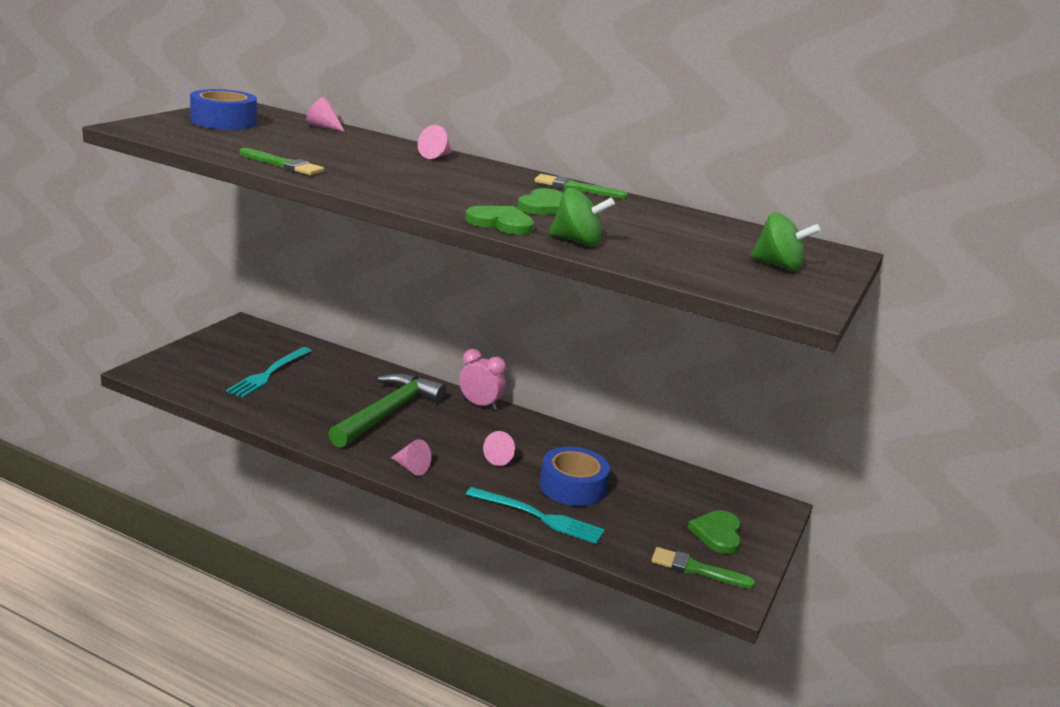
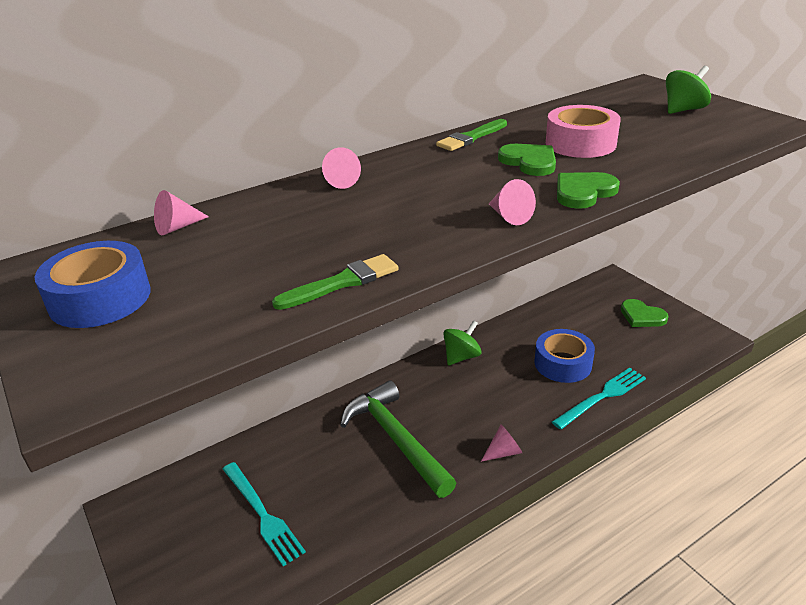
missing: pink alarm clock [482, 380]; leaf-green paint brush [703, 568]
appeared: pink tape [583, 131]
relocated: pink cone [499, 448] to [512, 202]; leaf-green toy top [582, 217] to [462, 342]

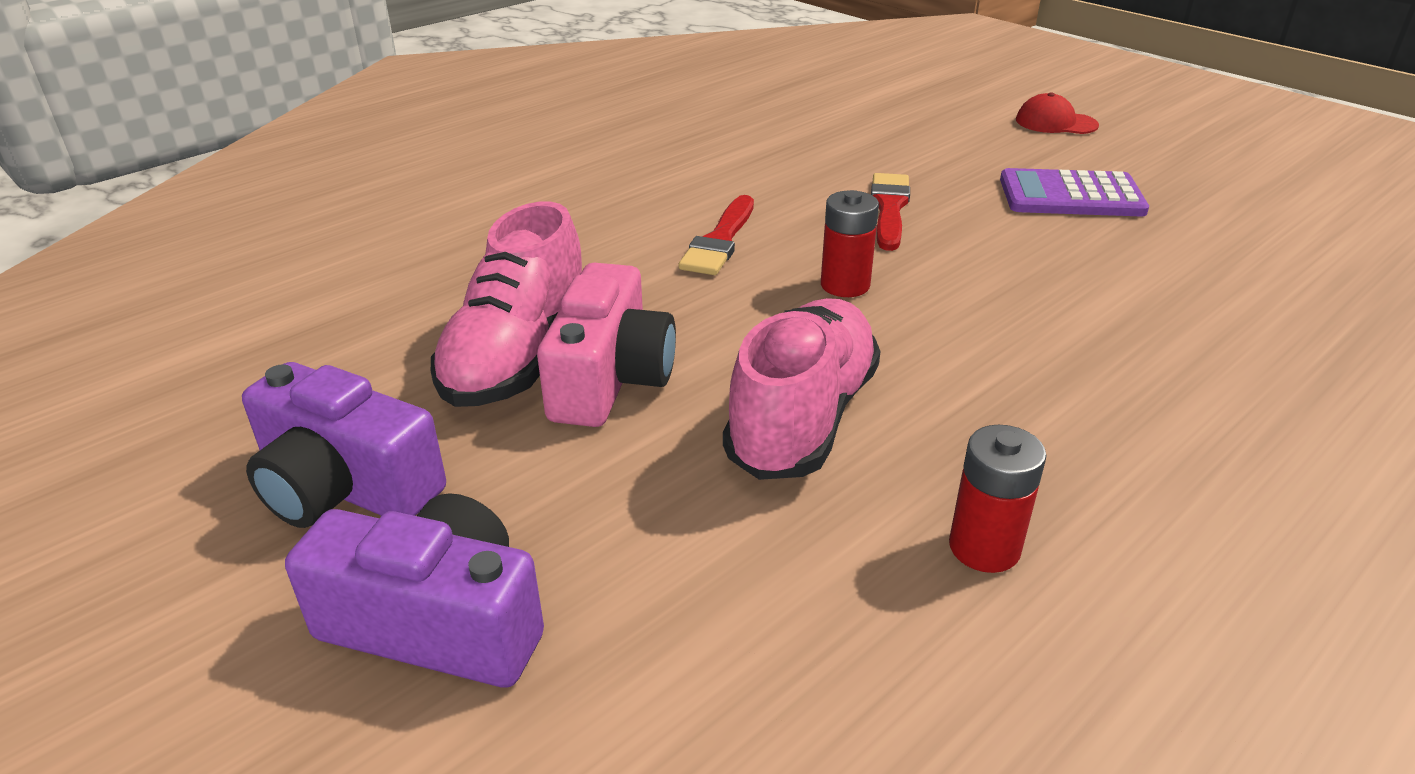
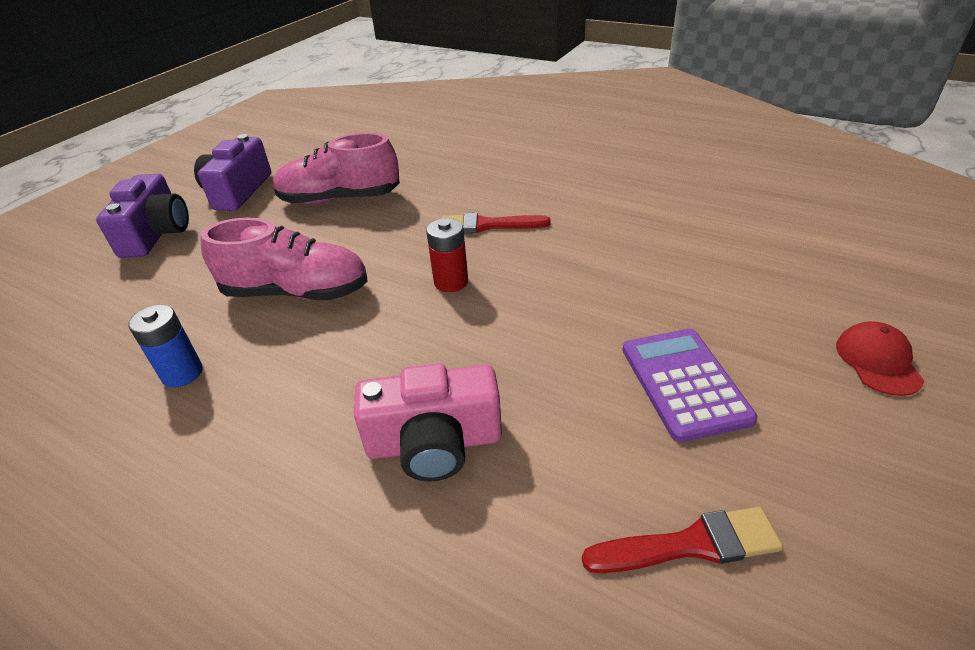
relocated: pink photo camera [606, 345] to [428, 422]; red paint brush [890, 212] to [682, 540]
colour: red battery [997, 499] to blue battery [166, 346]

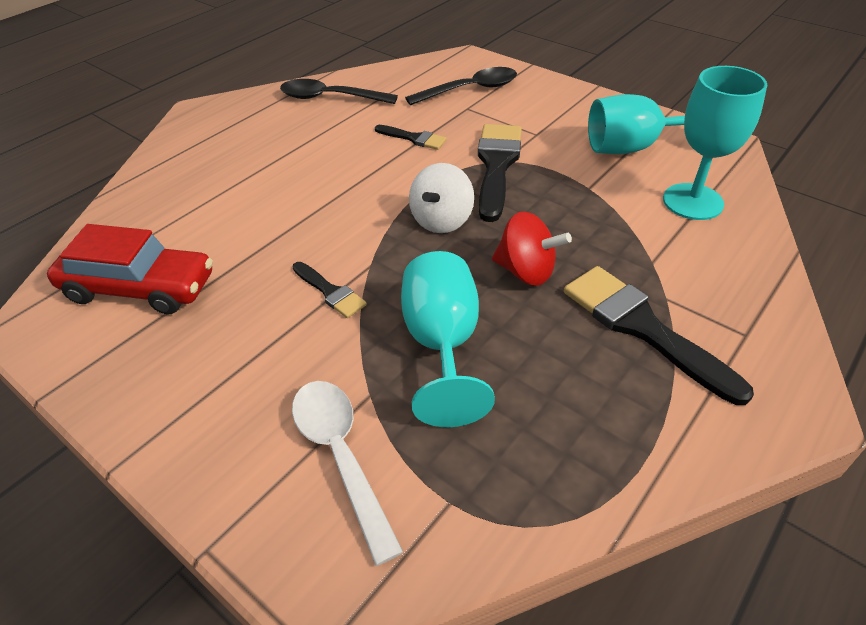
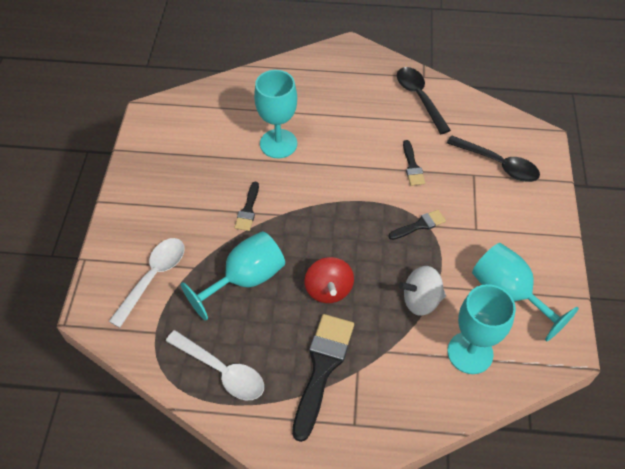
missing: red car [130, 269]
appeared: pure white tablespoon [215, 365]; turquoise goblet [275, 114]
relocated: pure white toy top [441, 198] to [422, 291]
size: black paint brush [500, 173] = [417, 225] x0.52

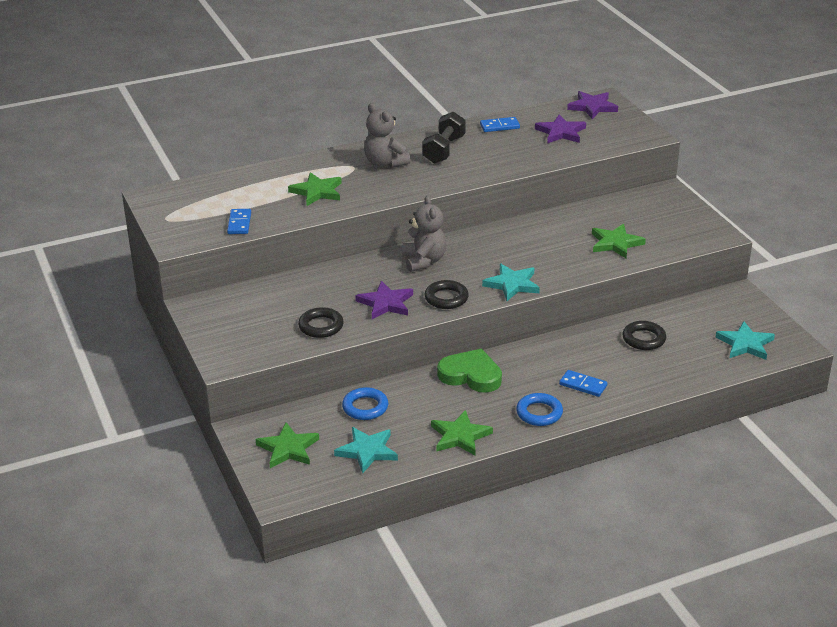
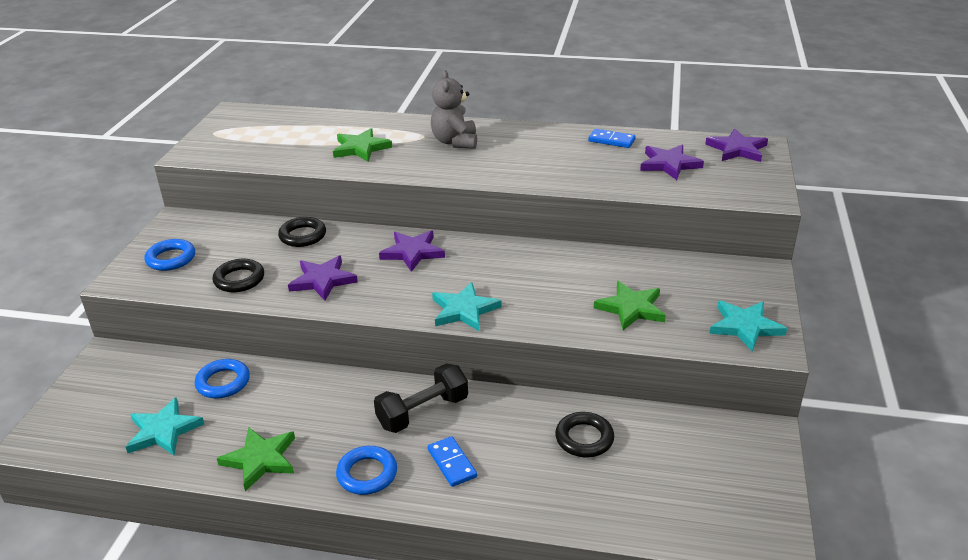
missing: blue domino tile [239, 221]; leaf-green star shape [287, 445]; leaf-green love heart [469, 371]
appeared: blue torus [170, 255]
relocated: black hand weight [443, 138] to [421, 398]; black torus [447, 294] to [302, 232]; turquoise star shape [745, 340] to [748, 326]
exchanged: ash-grey teddy [424, 234] to violet star shape [412, 251]

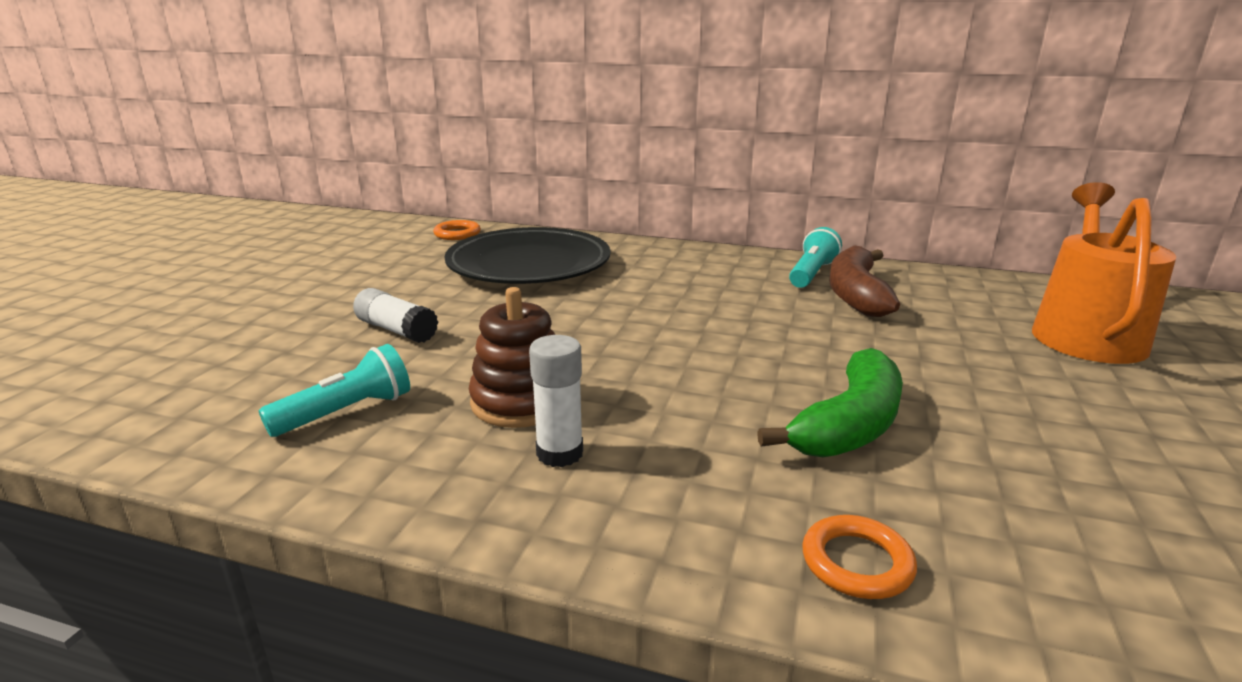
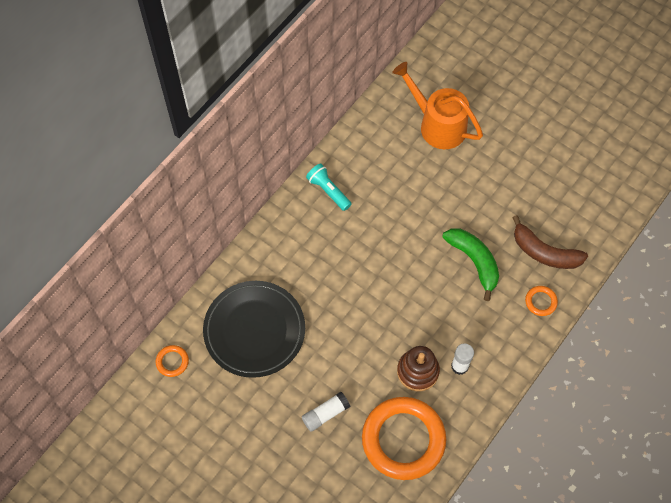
relocated: brown toy banana [864, 281] to [550, 242]
exchanged: turquoise flashlight [334, 390] to bright orange torus [404, 438]

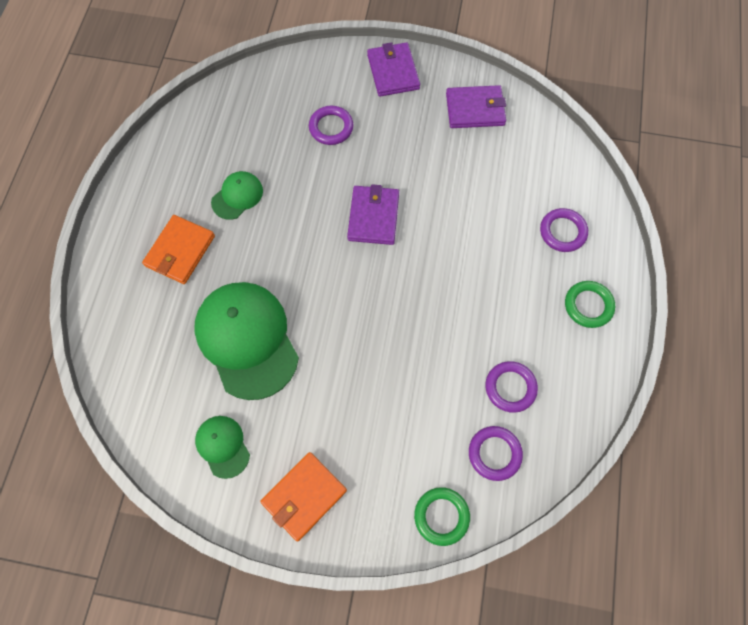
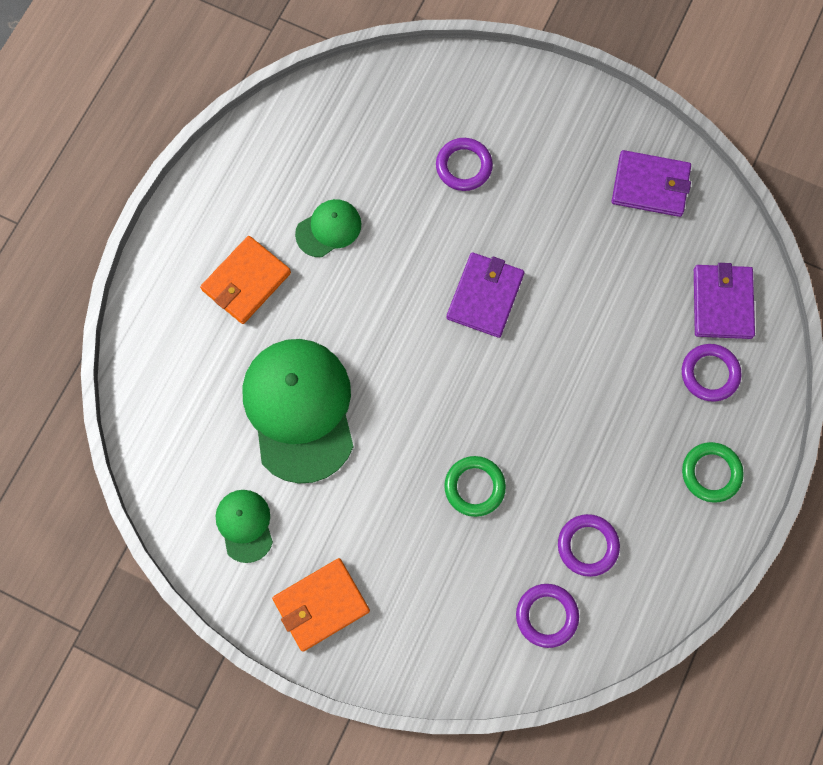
relocated: violet wallet [393, 69] to [724, 301]; leaf-green torus [442, 516] to [475, 486]

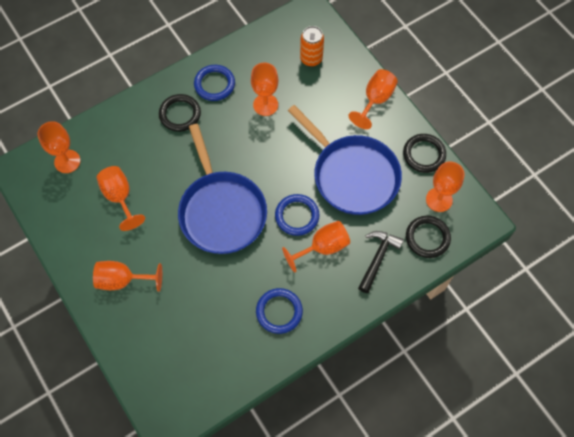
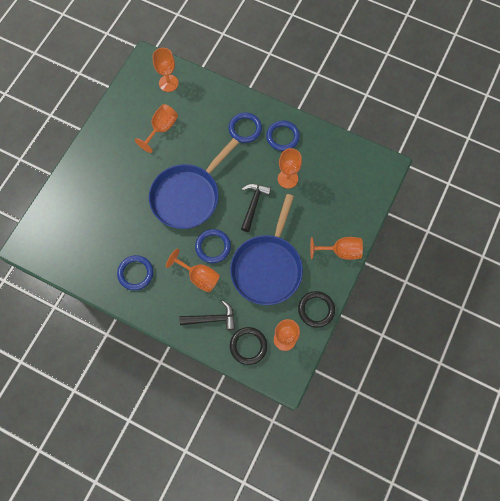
missing: bright orange goblet [127, 276]; bright orange soda can [312, 46]
appeared: black carpenter's hammer [256, 208]
colour: black torus [180, 113] to blue torus [245, 127]

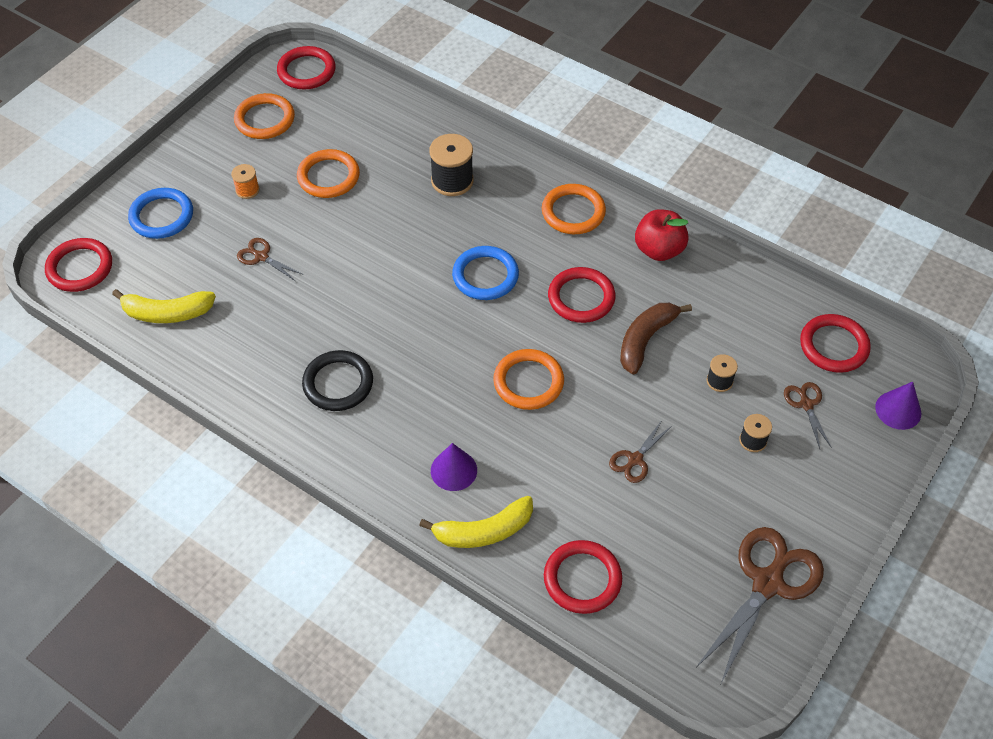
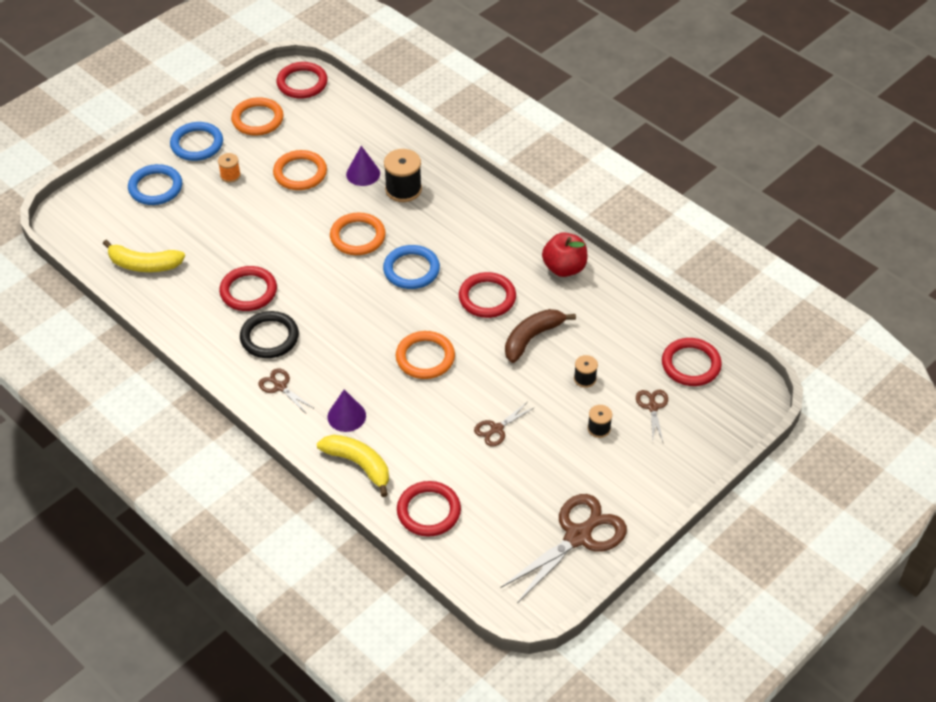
appeared: blue torus [196, 141]
relocated: red torus [78, 265] to [248, 288]; brown shears [269, 259] to [286, 390]; bright orange torus [574, 209] to [358, 233]; violet cone [898, 406] to [363, 166]
spun: golden toy banana [476, 522] = [353, 466] 135 degrees counterclockwise

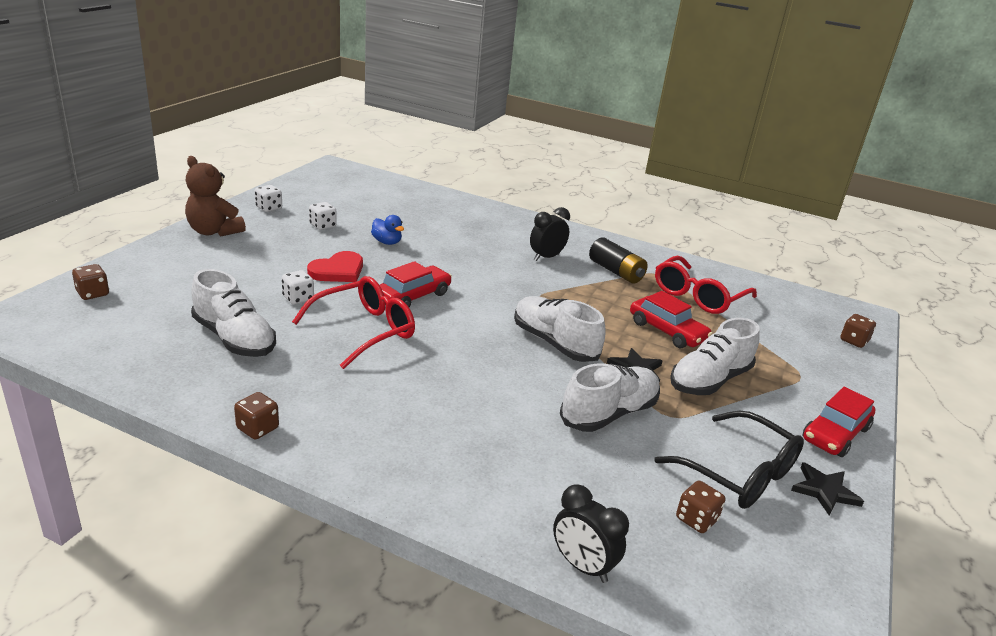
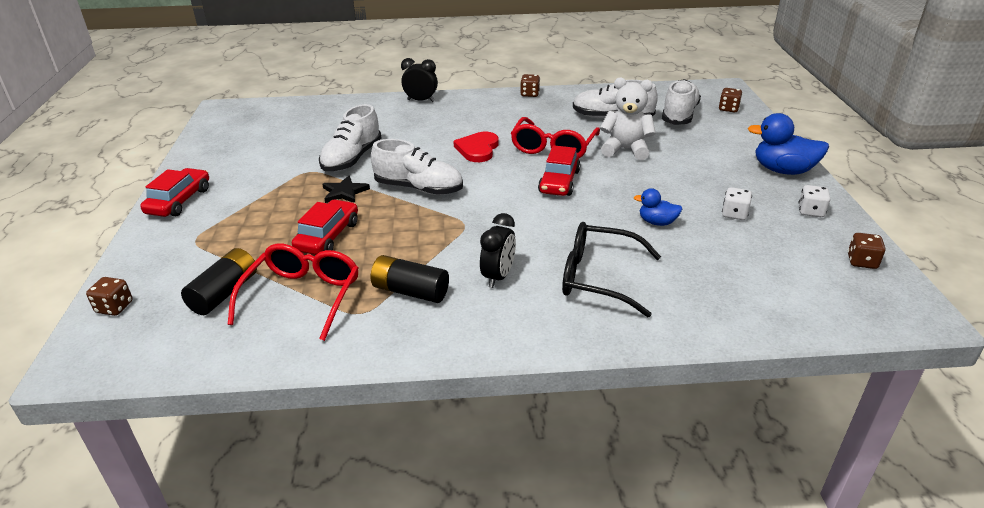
missing: black star shape [827, 489]
appeared: black battery [219, 281]
relocated: red love heart [335, 266] to [476, 147]; black alarm clock [591, 533] to [419, 80]; black eyeglasses [729, 460] to [611, 269]; pure white shoe [715, 356] to [681, 102]; brown dice [701, 507] to [866, 251]
exchanged: brown teddy [215, 196] to blue duck [788, 144]; pure white dice [298, 287] to pure white teddy [628, 119]
spun: red car [671, 319] = [325, 227] 90 degrees clockwise

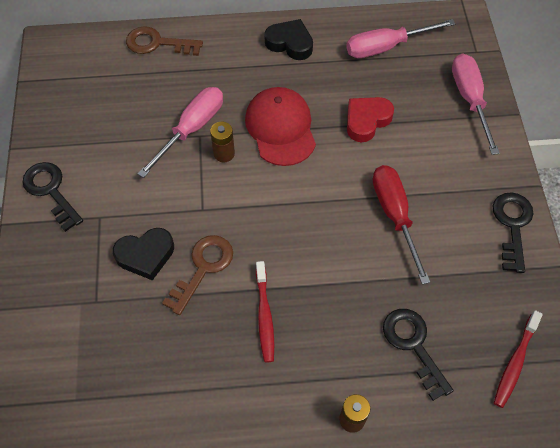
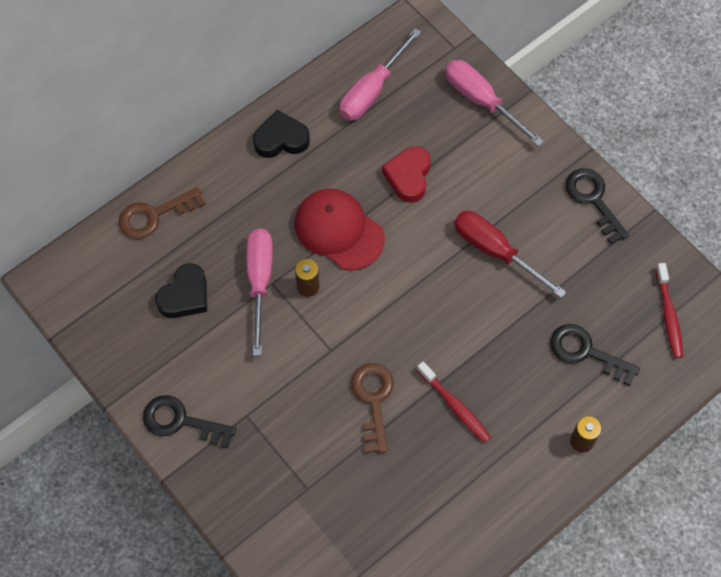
relocated: black love heart [143, 254] to [181, 290]

